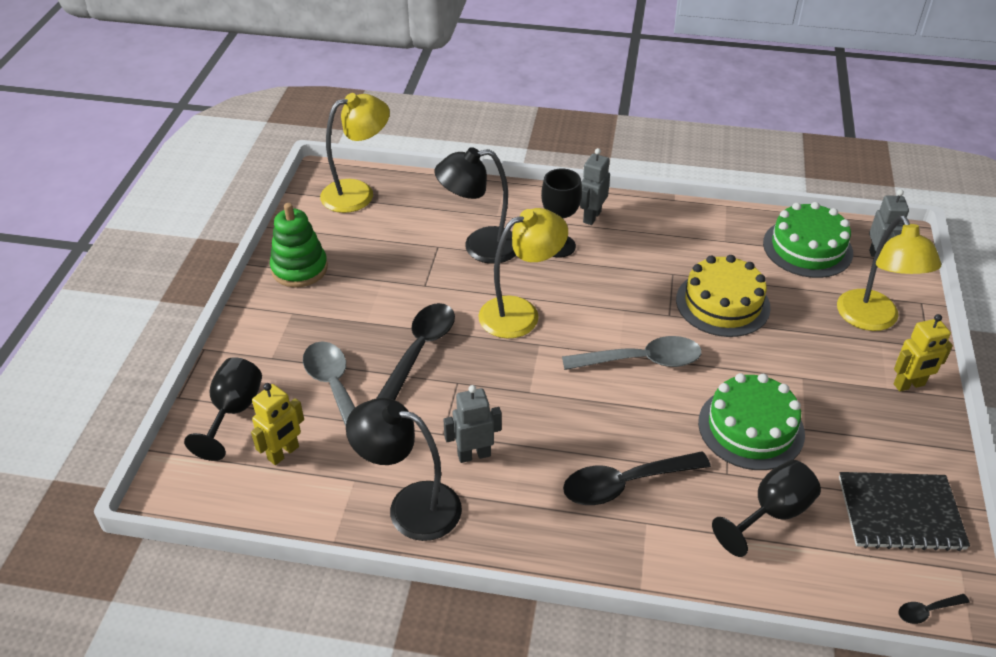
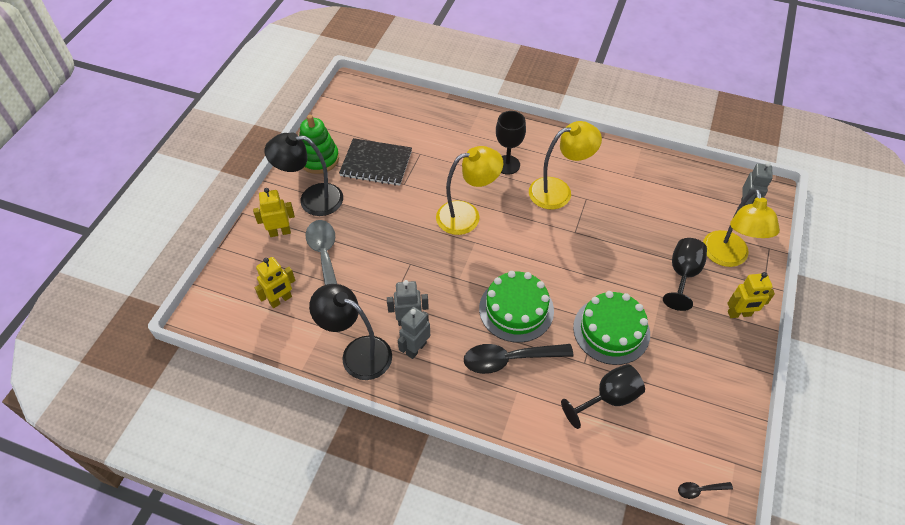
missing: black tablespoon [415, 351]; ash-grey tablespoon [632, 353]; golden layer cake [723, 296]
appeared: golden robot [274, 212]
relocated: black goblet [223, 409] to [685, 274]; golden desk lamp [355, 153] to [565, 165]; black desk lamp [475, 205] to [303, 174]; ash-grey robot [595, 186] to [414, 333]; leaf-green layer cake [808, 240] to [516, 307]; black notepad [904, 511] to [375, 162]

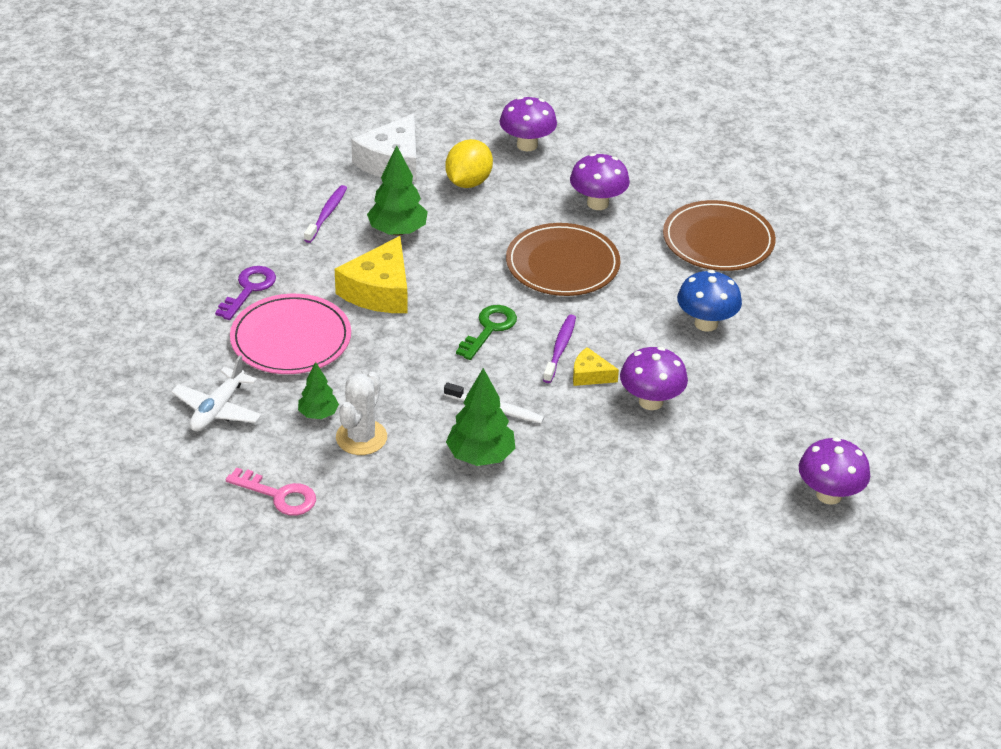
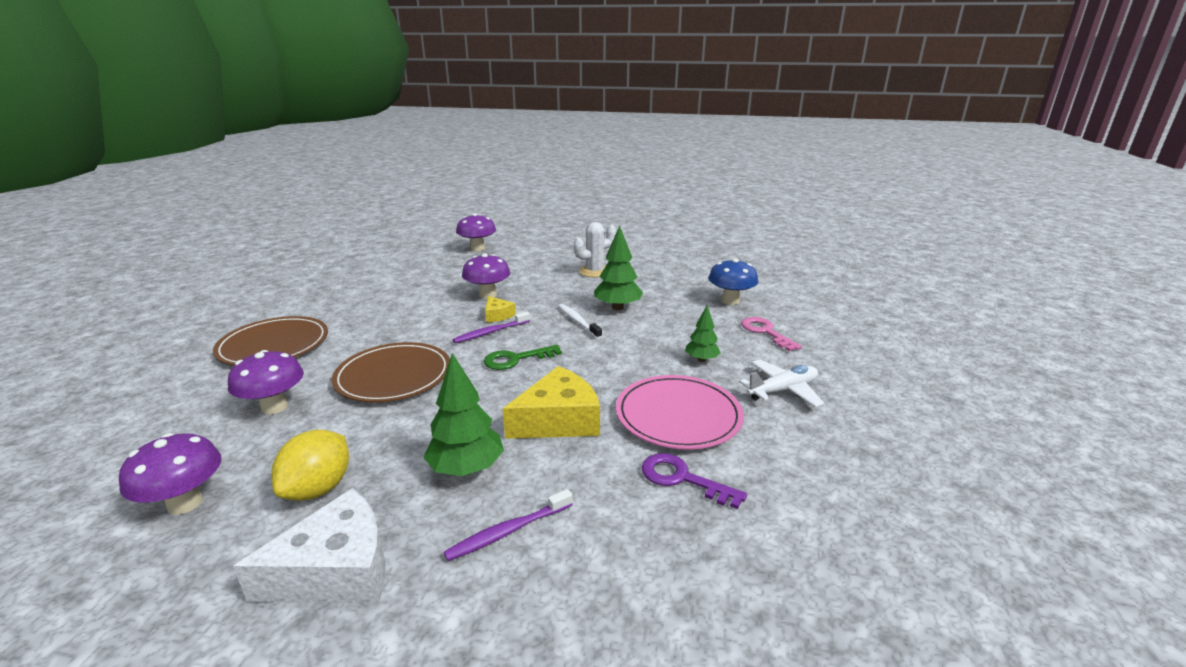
relocated: pure white cactus [361, 413] to [595, 250]; blue mushroom [709, 301] to [733, 282]
spun: violet key [245, 293] = [694, 481] 60 degrees clockwise; golden toy lemon [469, 163] = [310, 465] 45 degrees counterclockwise

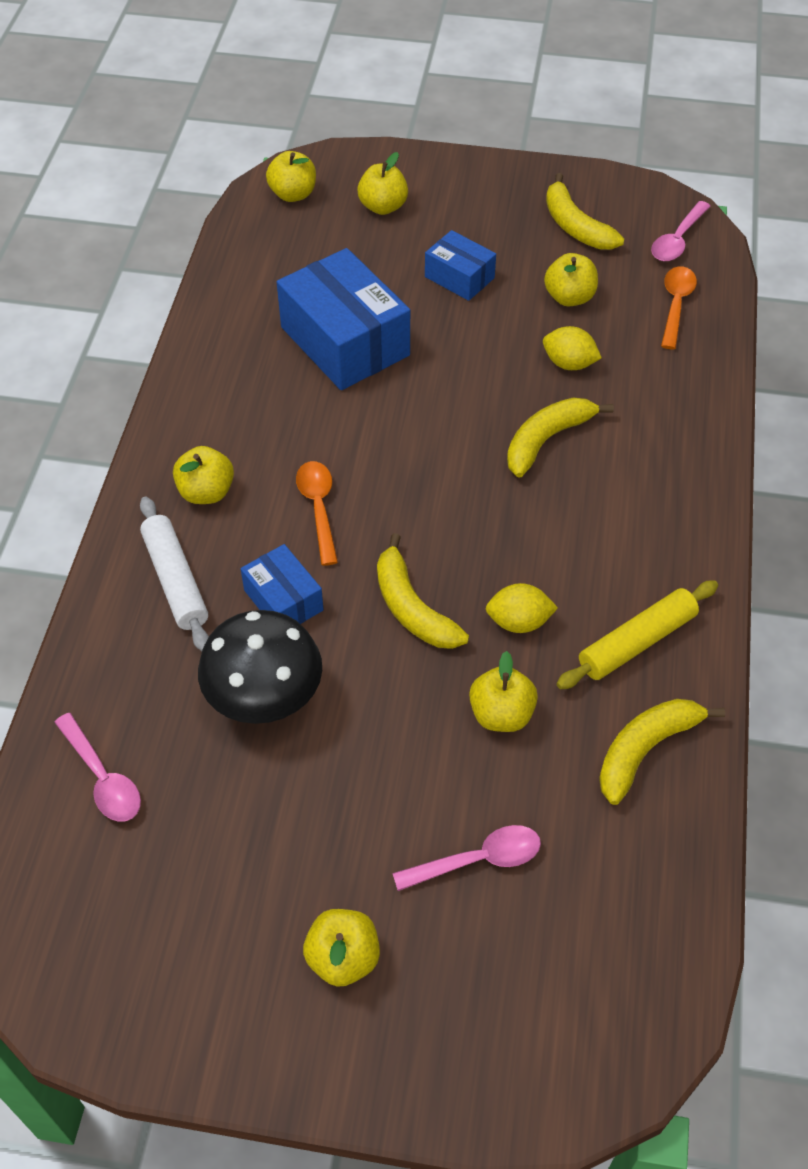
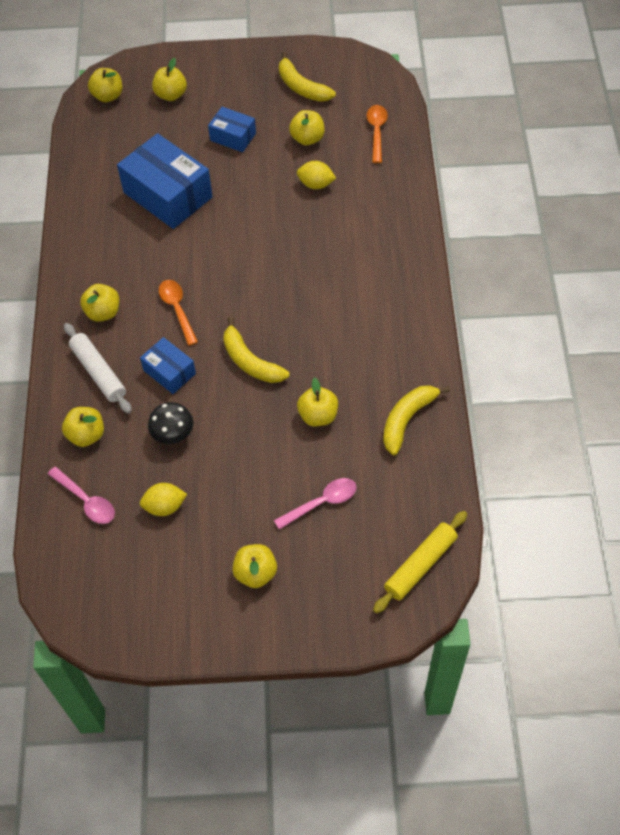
missing: golden toy banana [560, 438]; pink tablespoon [681, 231]
appeared: golden apple [83, 427]
relocated: golden toy lemon [522, 608] to [163, 499]; golden rolling pin [637, 634] to [420, 562]
size: black mushroom [260, 667] = [170, 423] x0.60

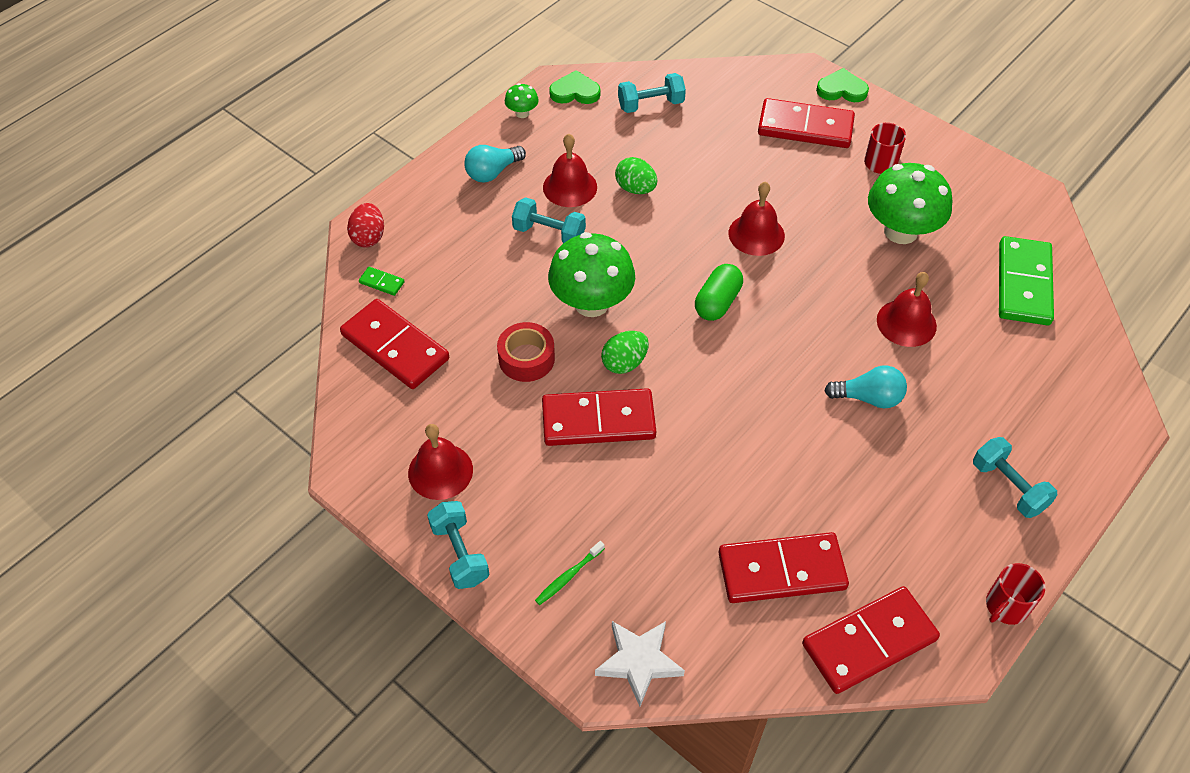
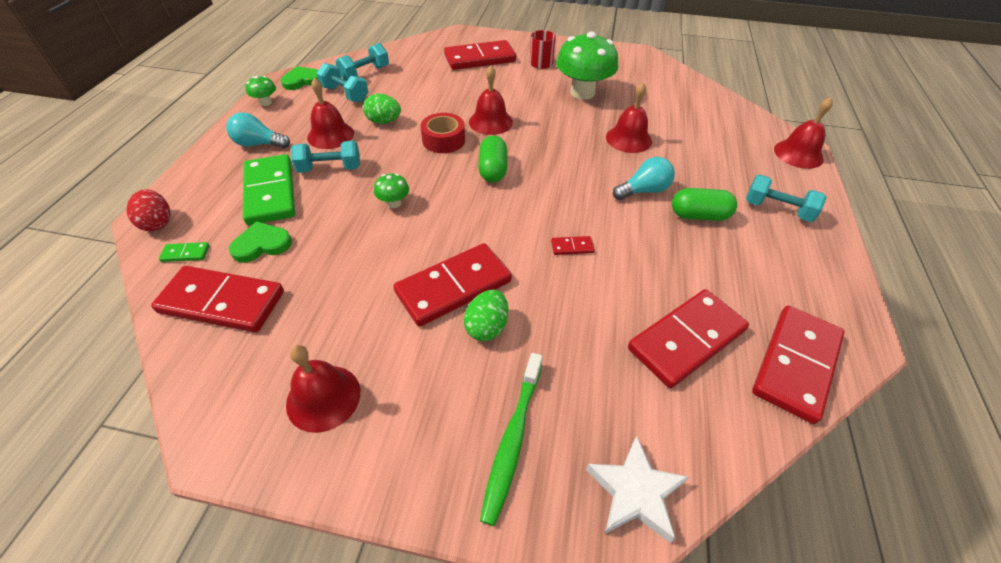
missing: red tea mug [1015, 594]
appeared: red domino tile [573, 245]; leaf-green capsule [704, 204]; red school bell [803, 133]
relocated: turquoise hand weight [458, 545] to [342, 82]; red tape [526, 352] to [443, 133]; leaf-green egg [625, 352] to [486, 315]; leaf-green love heart [842, 85] to [260, 242]; leaf-green domino tile [1026, 280] to [269, 189]
spun: turquoise light bulb [495, 164] = [258, 130] 75 degrees clockwise
size: leaf-green tooth brush [570, 573] = [511, 439] x1.76; leaf-green mushroom [591, 274] = [391, 190] x0.45

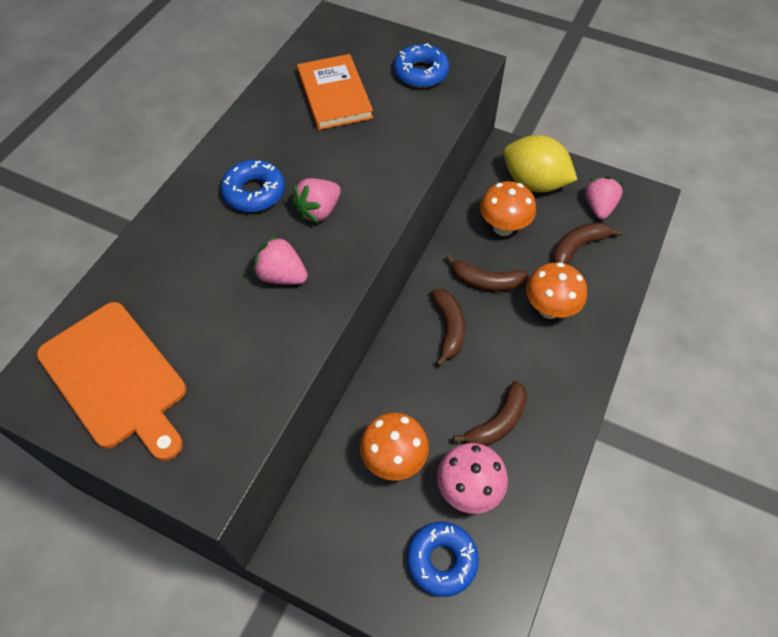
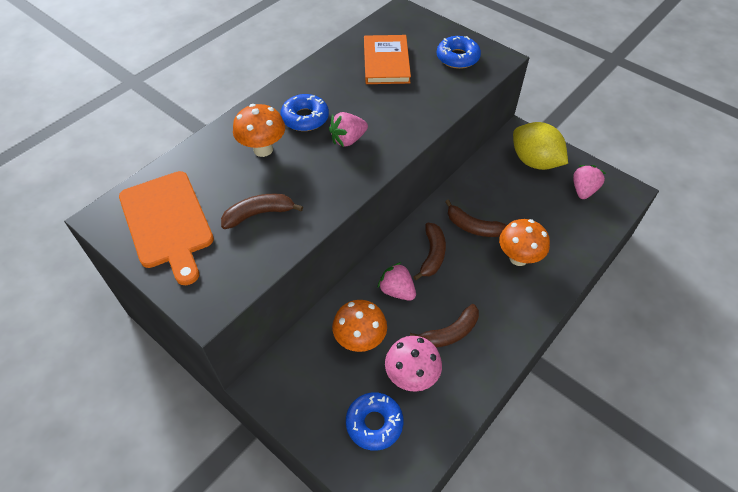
relocated: pink strawberry [280, 260] to [397, 281]; bright orange mushroom [508, 208] to [259, 130]; brown toy banana [587, 243] to [262, 211]

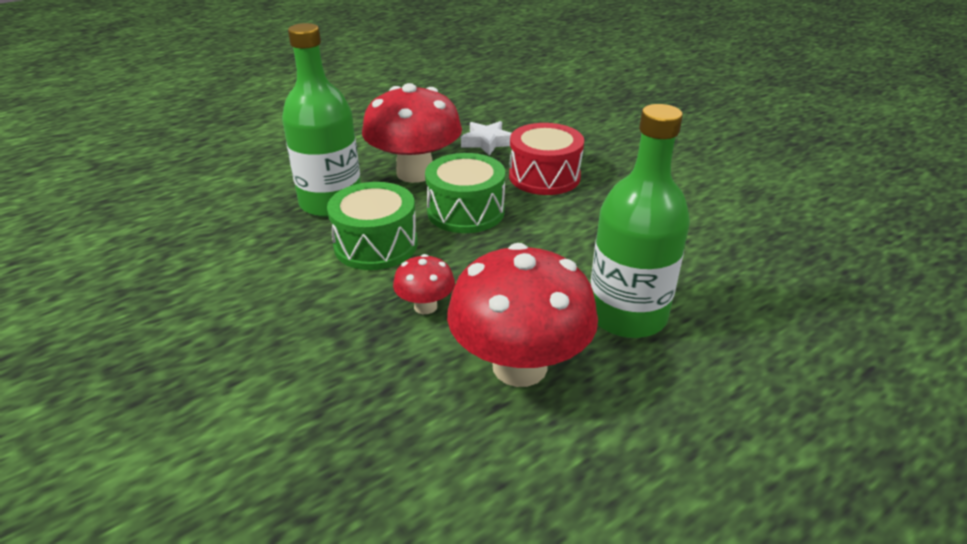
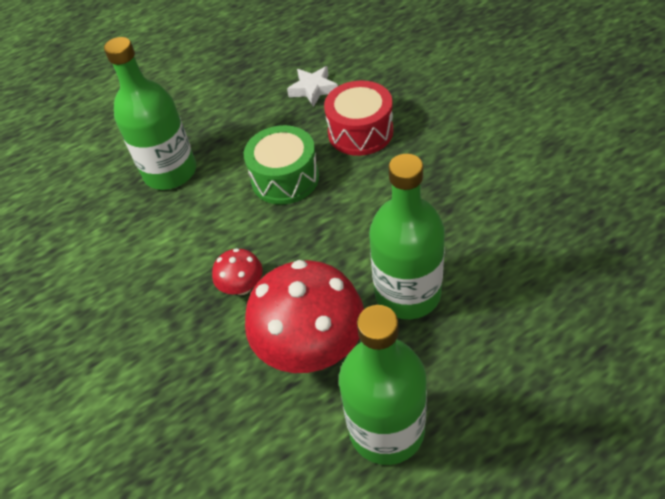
missing: leaf-green toy drum [372, 226]; red mushroom [412, 133]
appeared: leaf-green drink bottle [383, 385]

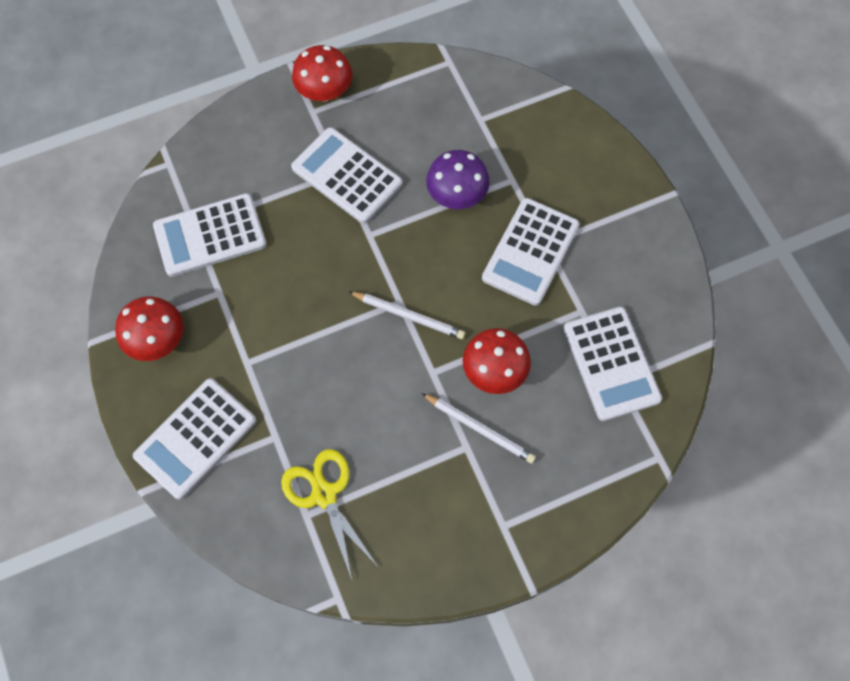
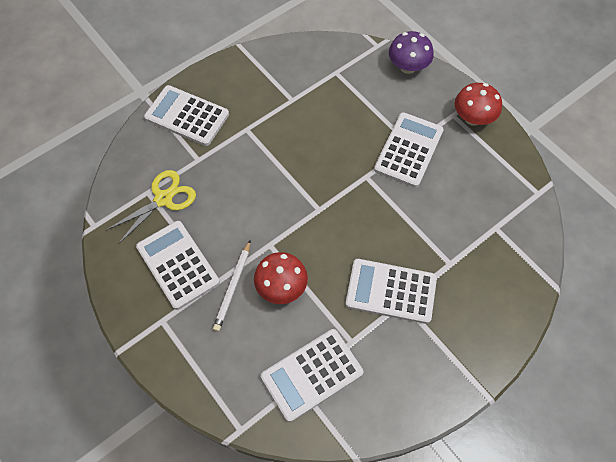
missing: red mushroom [149, 329]; pure white wooden pencil [406, 315]
relocated: pure white calculator [210, 235] to [178, 265]; violet mushroom [458, 179] to [411, 52]

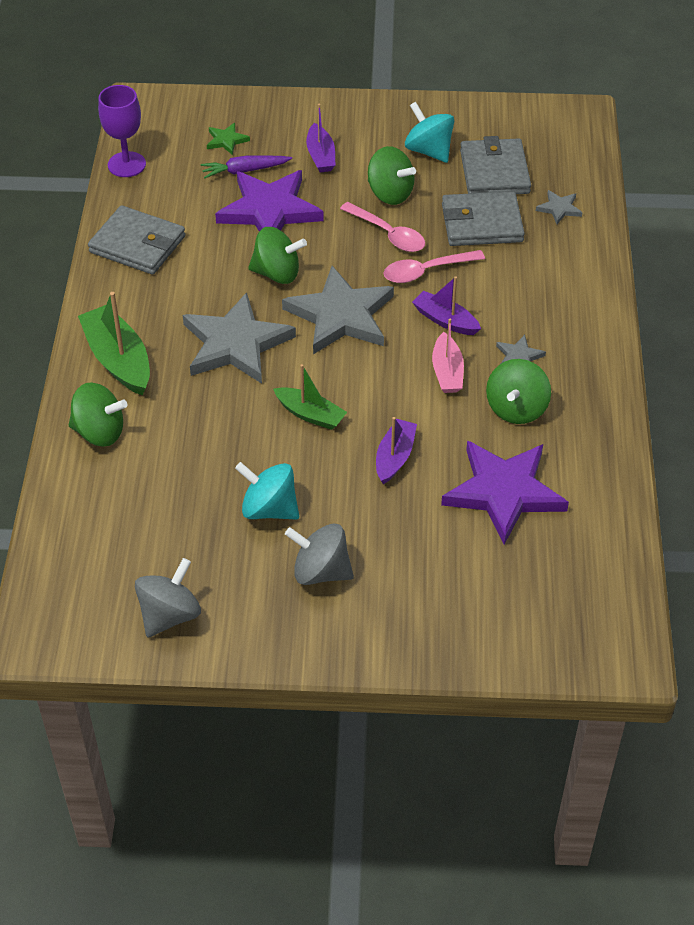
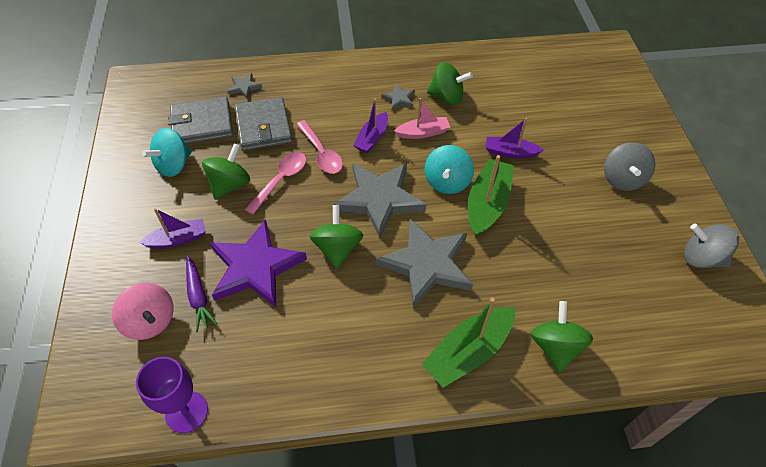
missing: ash-grey wallet [136, 240]; violet star shape [505, 493]
relocated: turquoise toy top [267, 491] to [449, 169]
exchanged: leaf-green star shape [228, 139] to pink toy top [143, 311]
size: leaf-green boat [310, 397] = [491, 196] x1.59

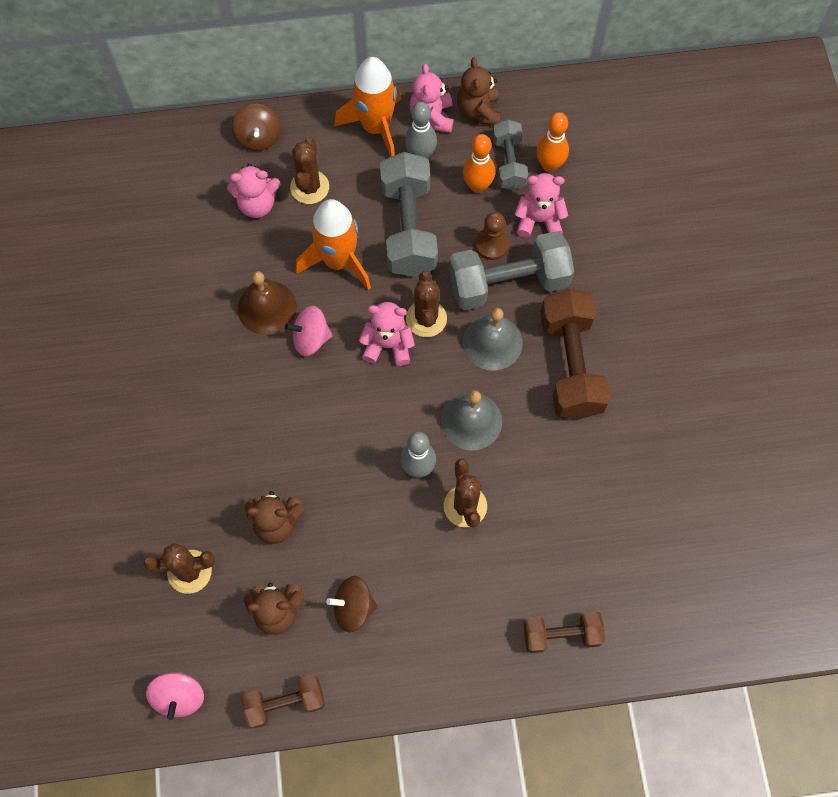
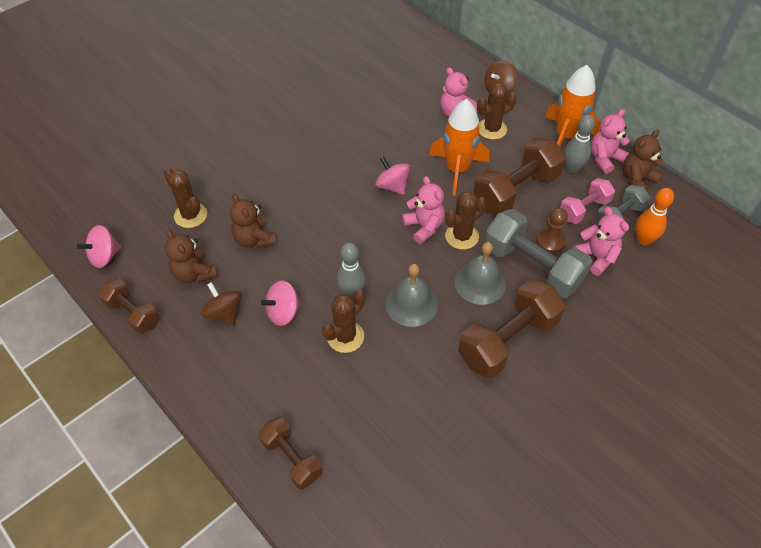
missing: brown school bell [267, 303]
appeared: pink toy top [281, 303]
exchanged: bright orange tenpin [479, 163] to pink hand weight [587, 201]
colour: ash-grey hand weight [409, 214] to brown hand weight [519, 176]

